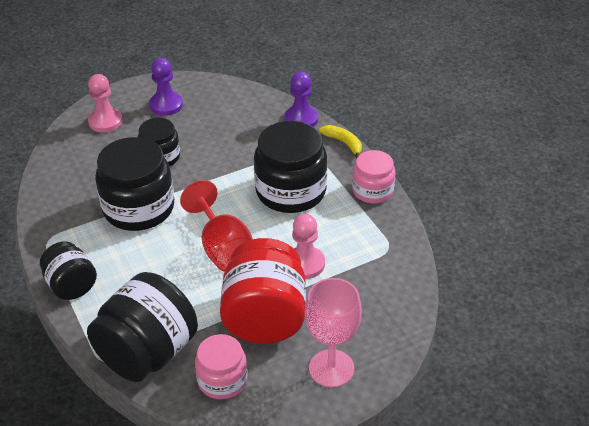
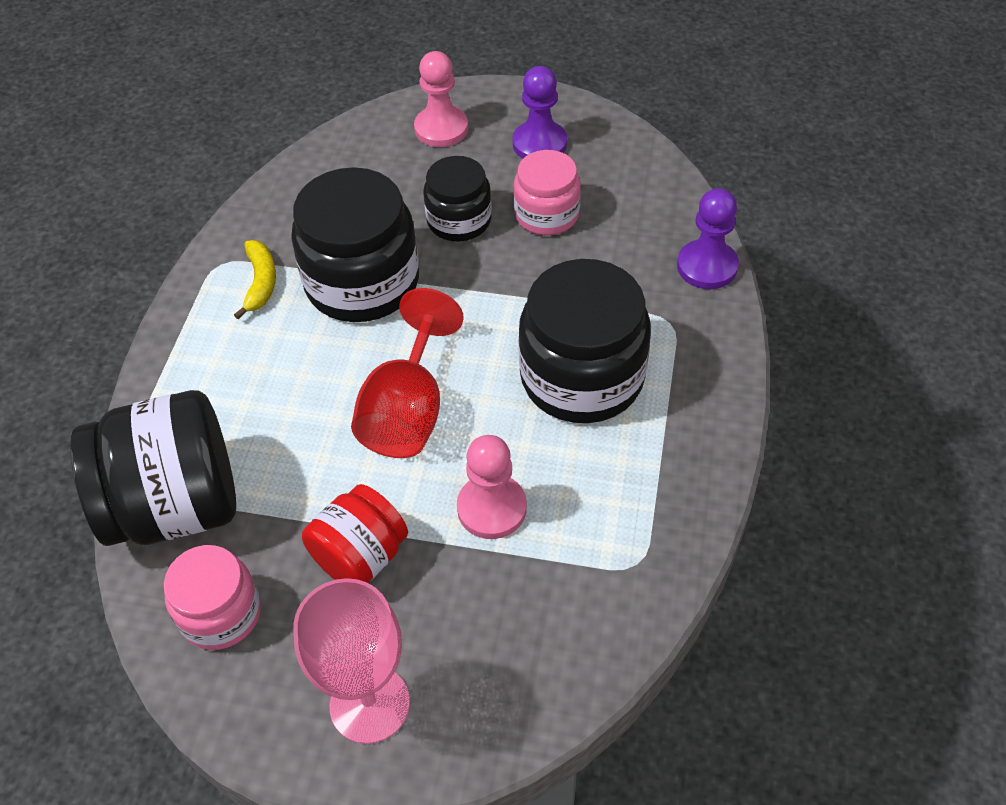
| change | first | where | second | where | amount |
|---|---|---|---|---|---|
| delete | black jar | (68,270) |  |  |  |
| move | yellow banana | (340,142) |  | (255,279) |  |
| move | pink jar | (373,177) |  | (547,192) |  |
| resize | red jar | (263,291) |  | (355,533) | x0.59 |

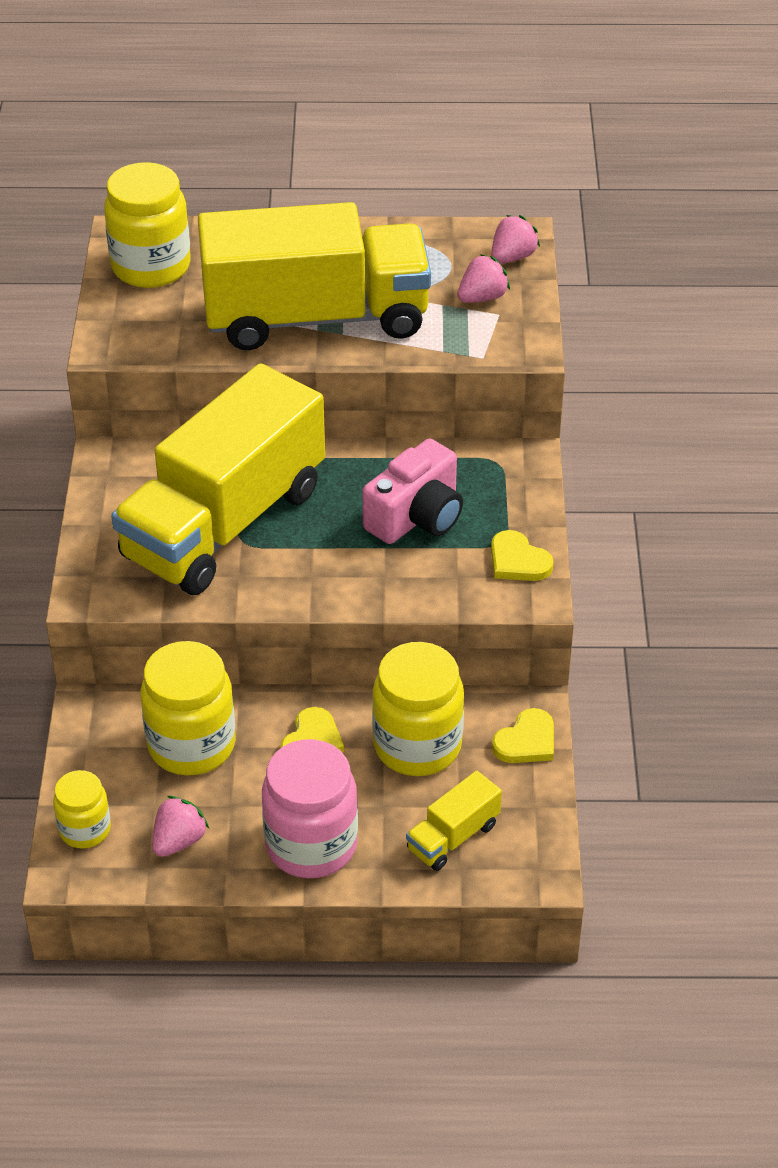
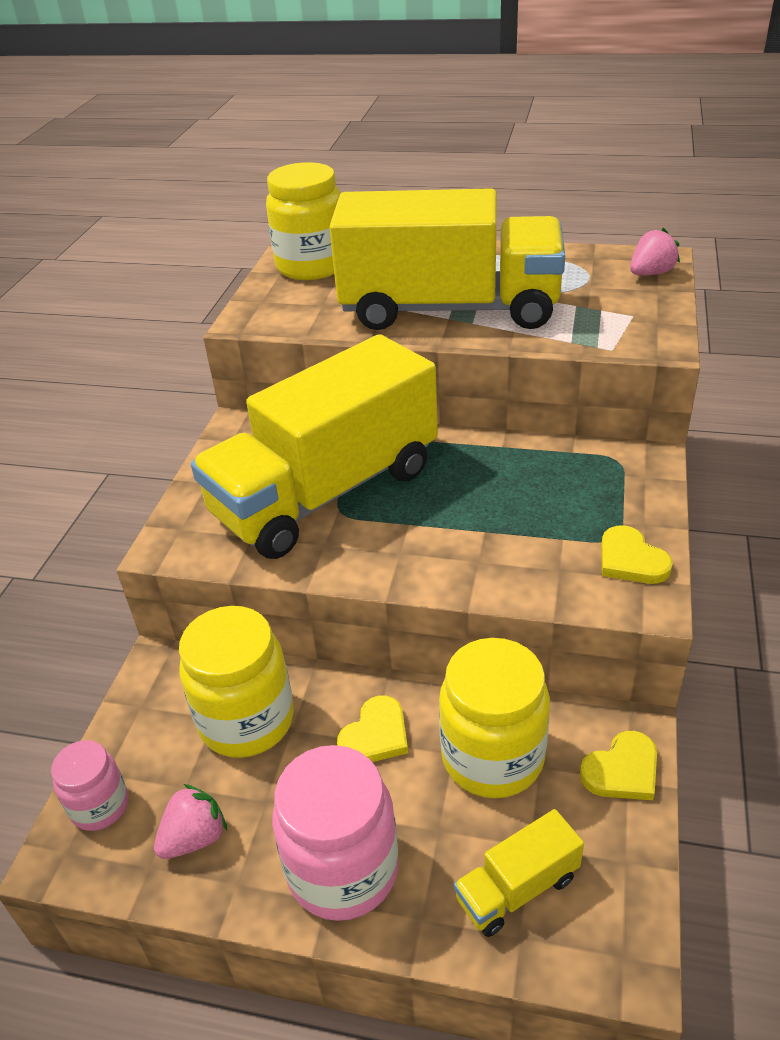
| change | first | where | second | where | amount |
|---|---|---|---|---|---|
| delete | pink camera | (412,491) |  |  |  |
| delete | pink strawberry | (483,278) |  |  |  |
| recolor | yellow jar | (82,809) | pink jar | (89,785) |  |

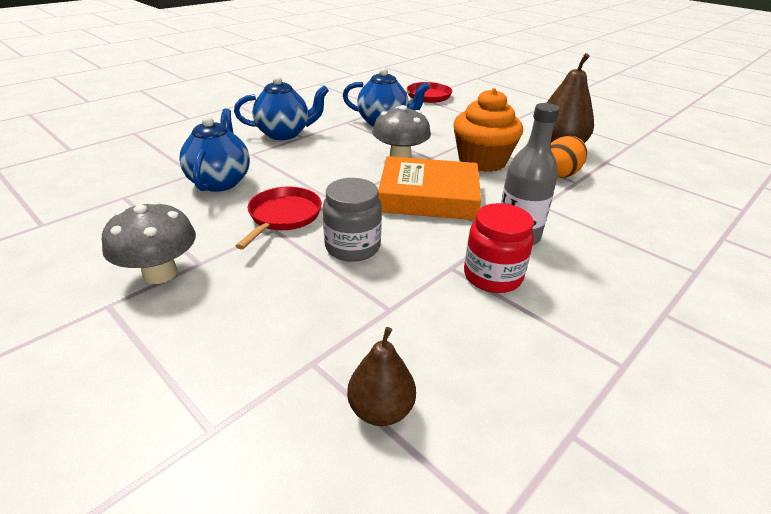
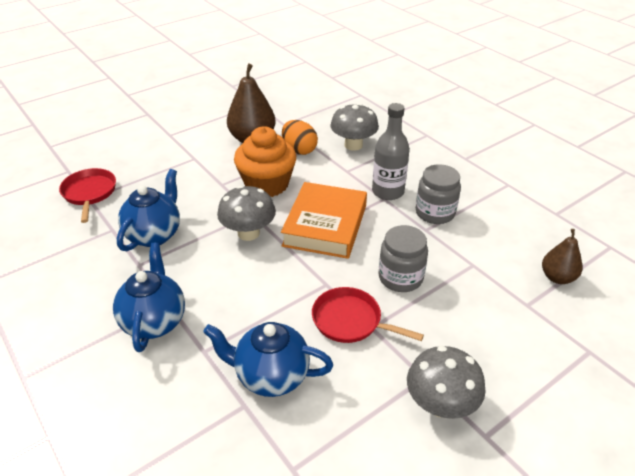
| change | first | where | second | where | amount |
|---|---|---|---|---|---|
| insert |  |  | grey mushroom | (355,127) |  |
| recolor | red jar | (499,248) | grey jar | (438,194) |  |

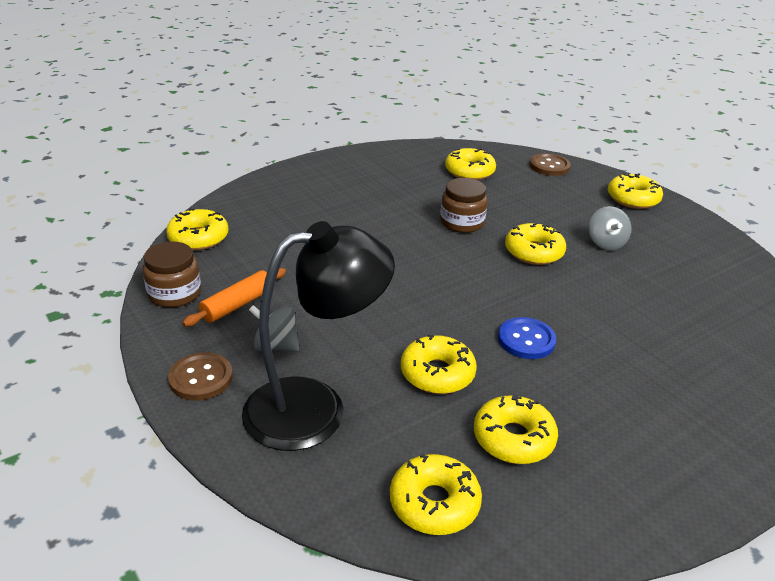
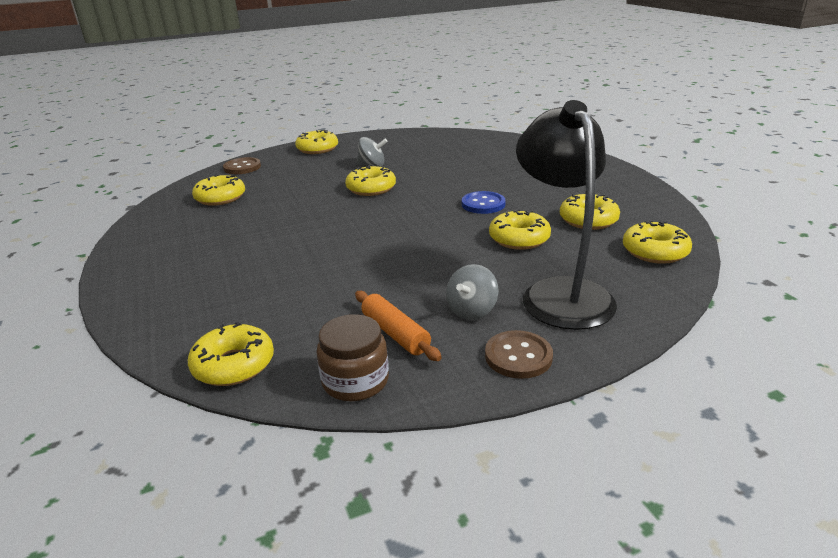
| change | first | where | second | where | amount |
|---|---|---|---|---|---|
| delete | brown jar | (464,205) |  |  |  |

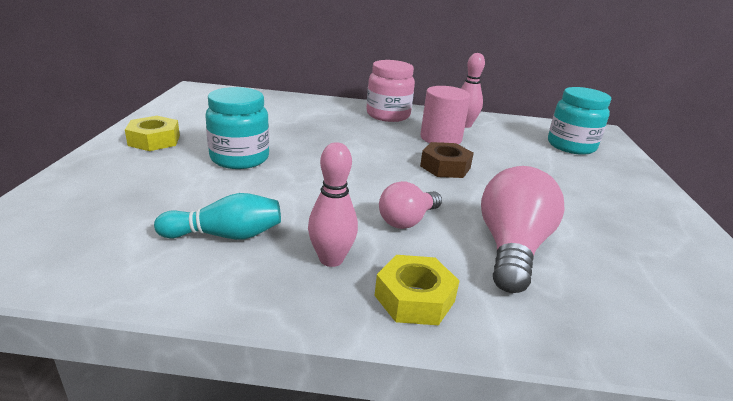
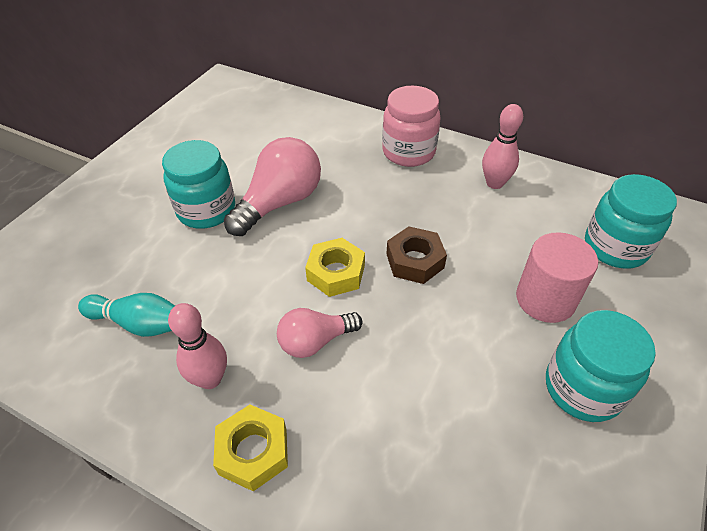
| change | first | where | second | where | amount |
|---|---|---|---|---|---|
| insert |  |  | turquoise jar | (601,366) |  |
| move | yellow nut | (152,133) |  | (335,267) |  |
| move | pink cylinder | (445,115) |  | (557,277) |  |
| move | pink light bulb | (522,229) |  | (272,186) |  |

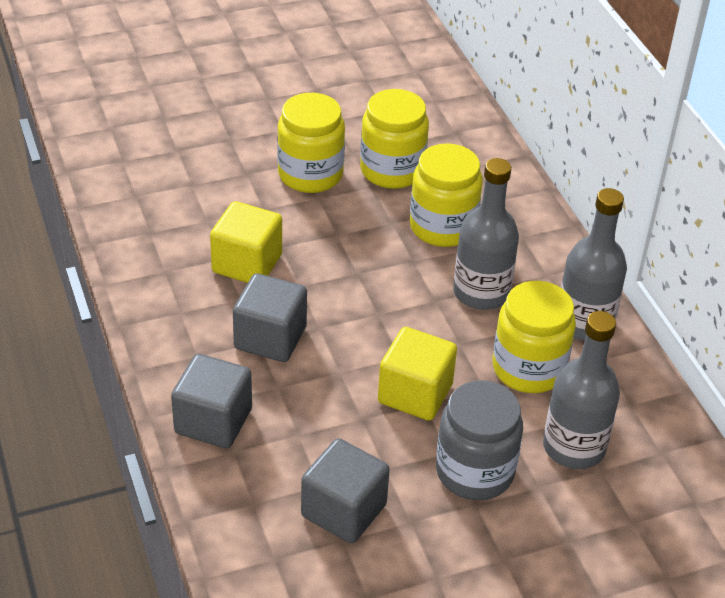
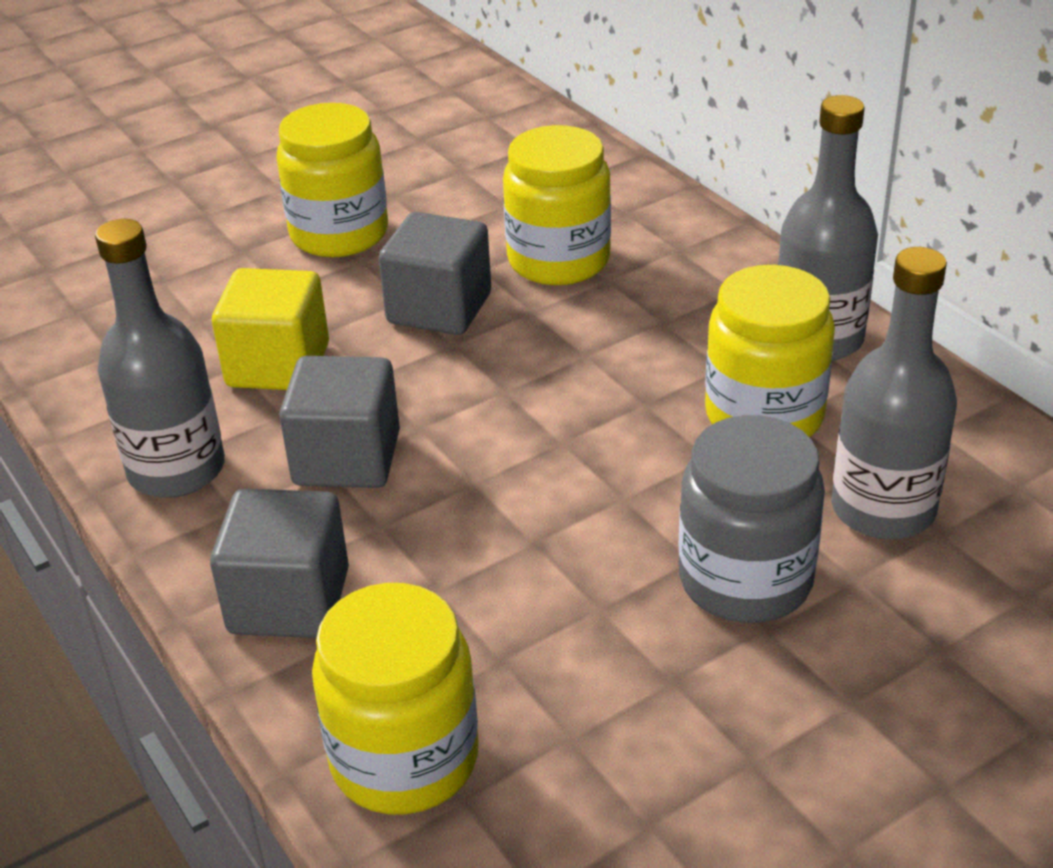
| change | first | where | second | where | amount |
|---|---|---|---|---|---|
| delete | yellow cube | (417,374) |  |  |  |
| move | grey cube | (345,490) |  | (435,273) |  |
| move | yellow jar | (394,139) |  | (395,698) |  |
| move | grey bottle | (486,234) |  | (160,358) |  |

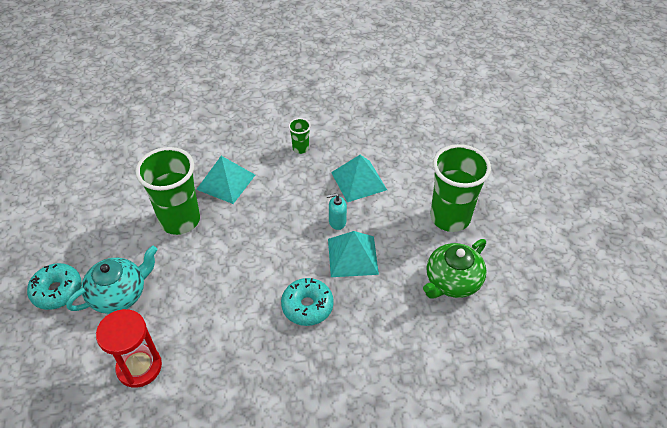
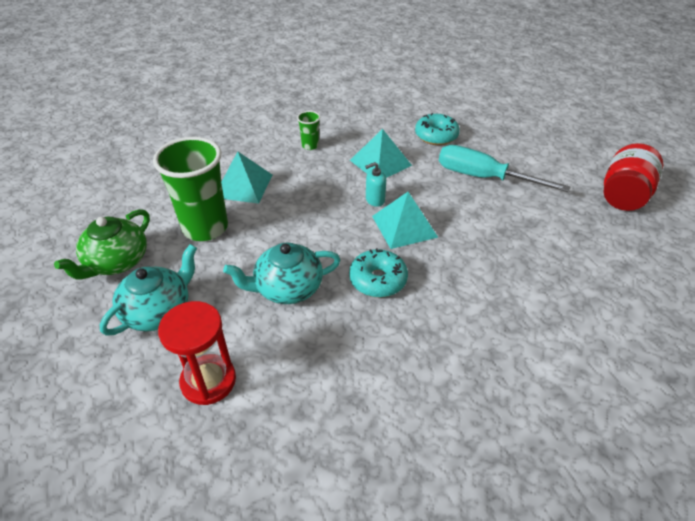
| change | first | where | second | where | amount |
|---|---|---|---|---|---|
| insert |  |  | turquoise teapot | (282,273) |  |
| insert |  |  | red jar | (633,177) |  |
| move | turquoise donut | (54,286) |  | (437,129) |  |
| move | green teapot | (455,268) |  | (102,244) |  |
| replace | green cup | (460,188) | turquoise screwdriver | (505,168) |  |

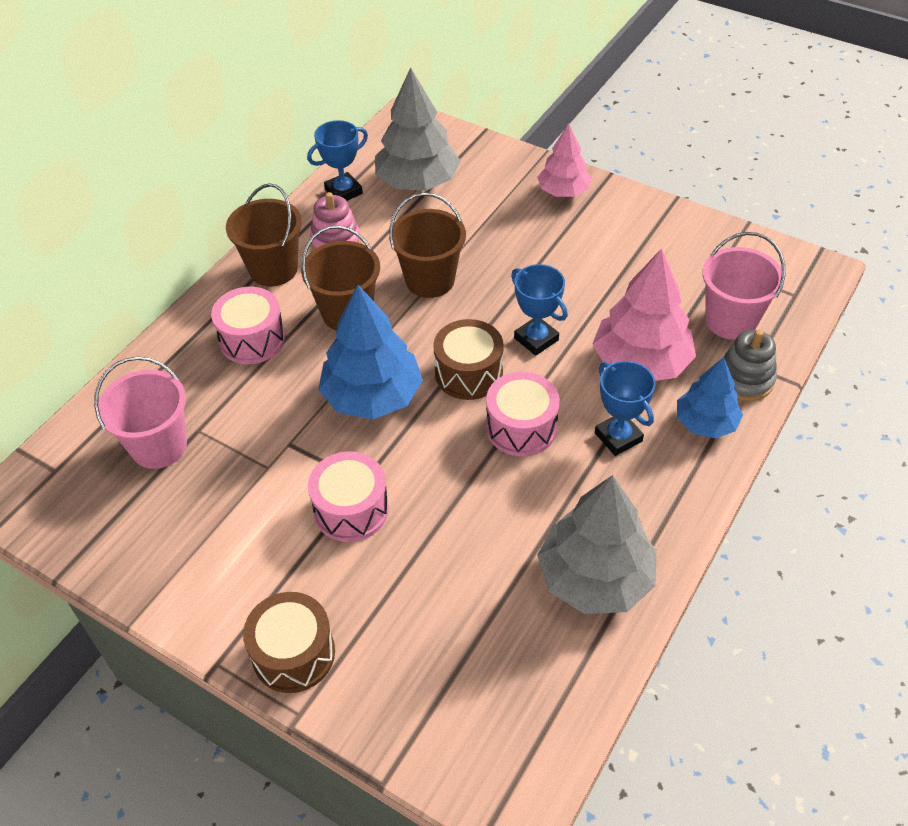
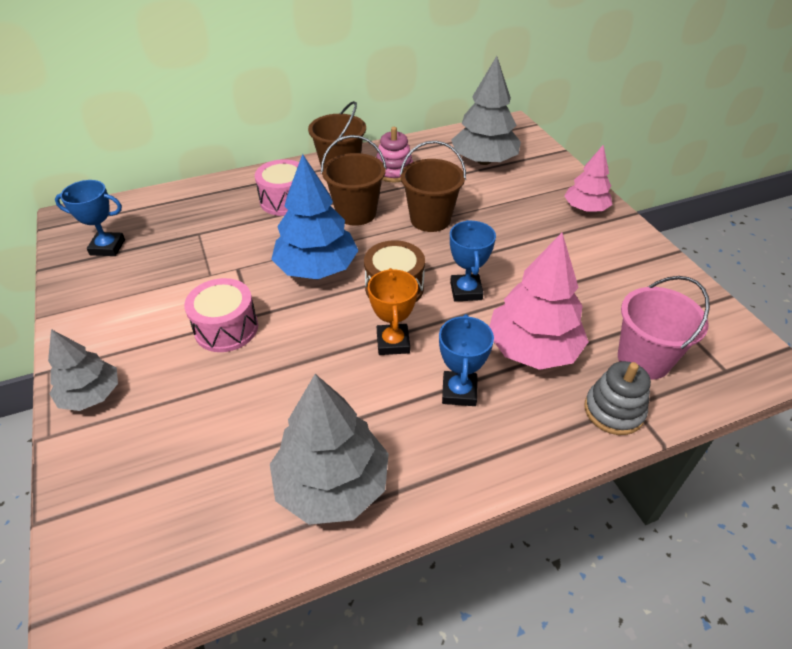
| change | first | where | second | where | amount |
|---|---|---|---|---|---|
| delete | pink bucket | (140,412) |  |  |  |
| delete | blue tree | (710,398) |  |  |  |
| move | blue trophy | (337,160) |  | (90,218) |  |
| replace | brown drum | (289,642) | grey tree | (83,370) |  |
| replace | pink drum | (523,414) | orange trophy | (393,311) |  |

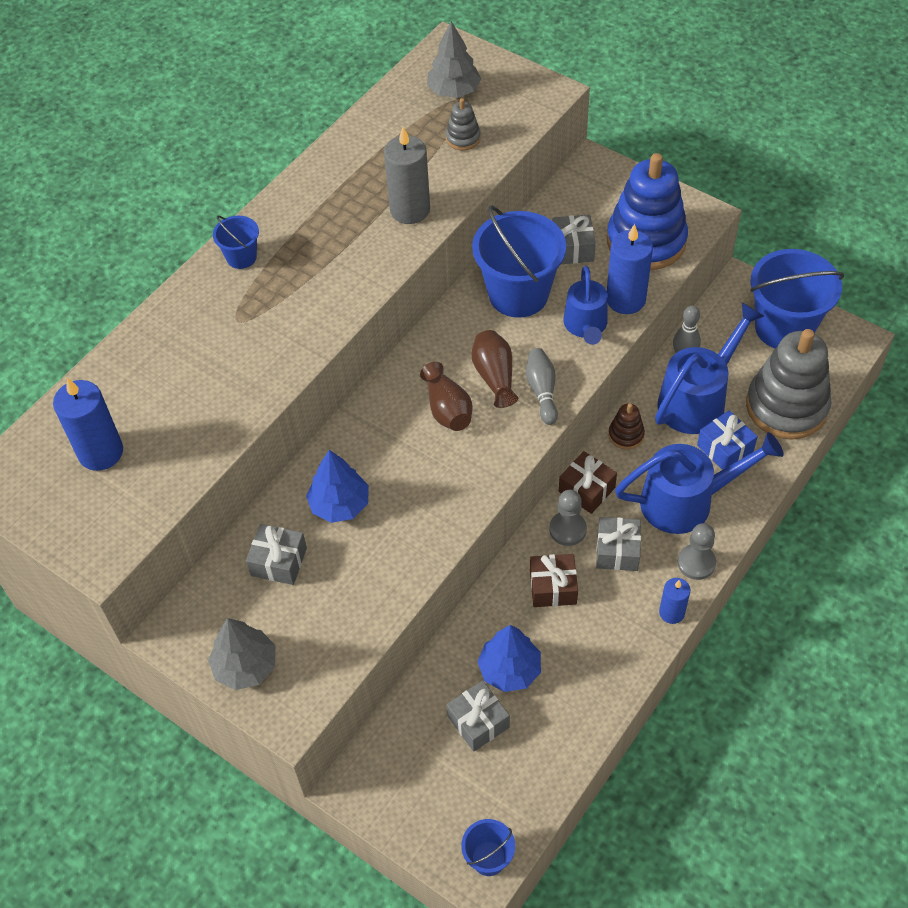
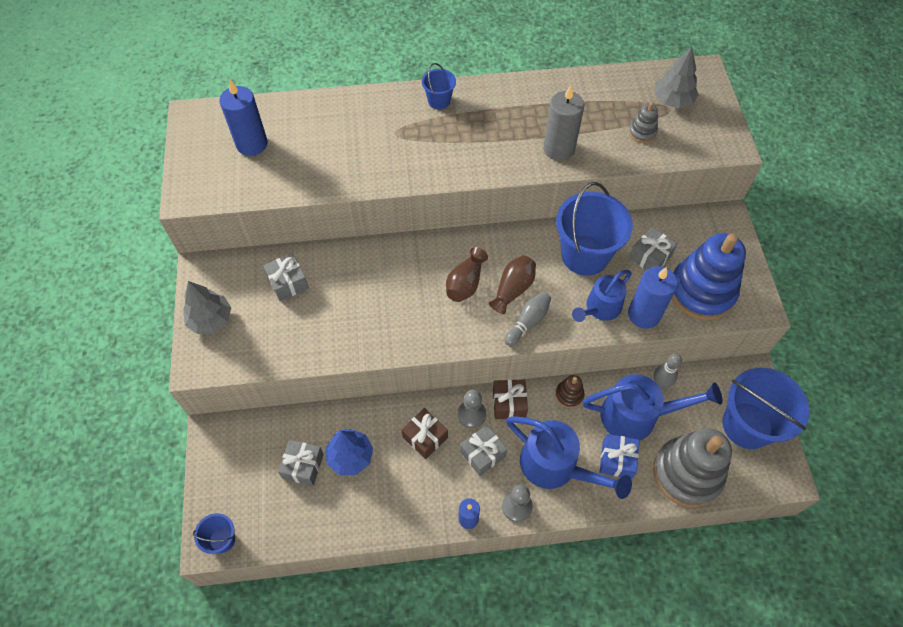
| change | first | where | second | where | amount |
|---|---|---|---|---|---|
| delete | blue tree | (337,486) |  |  |  |

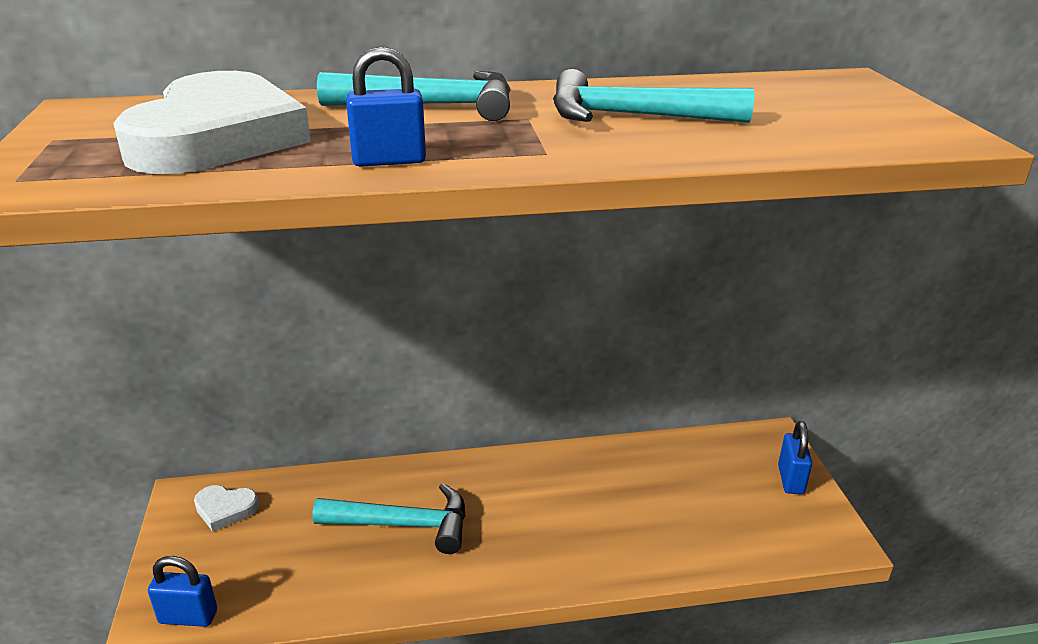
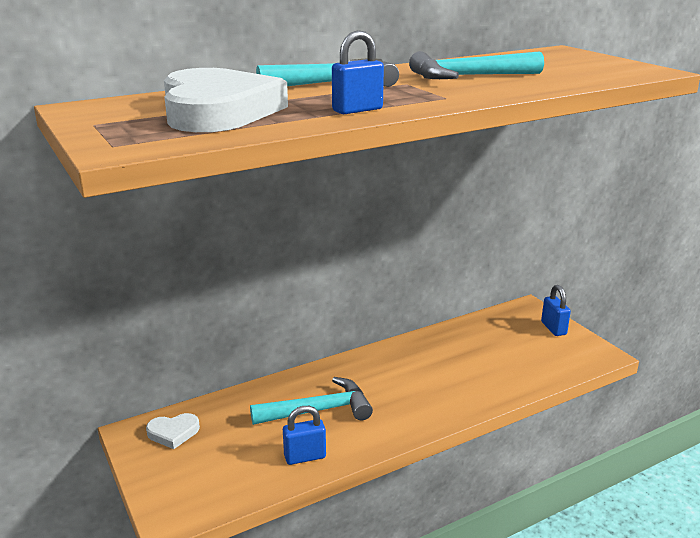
| change | first | where | second | where | amount |
|---|---|---|---|---|---|
| move | blue padlock | (182,591) |  | (304,435) |  |

